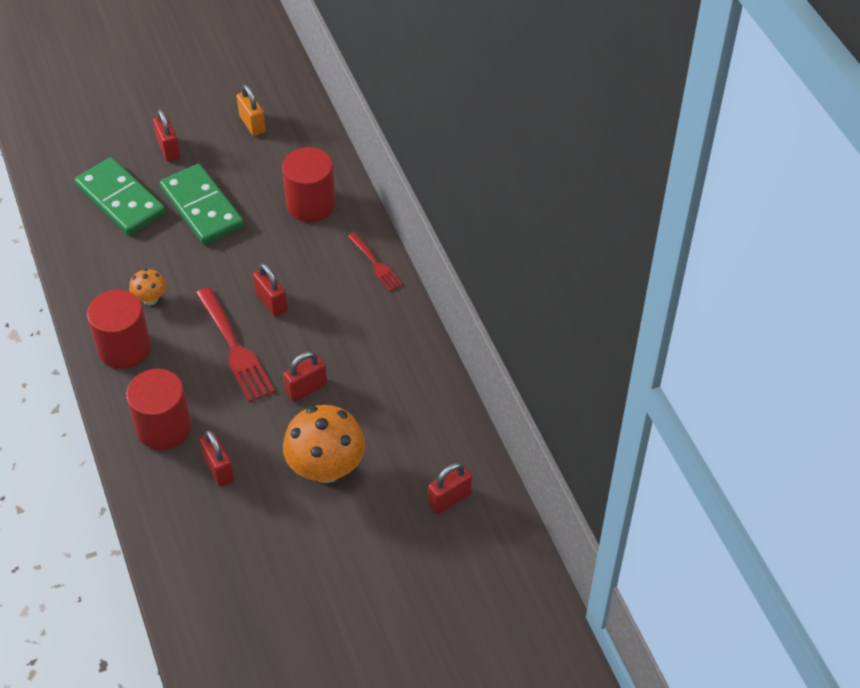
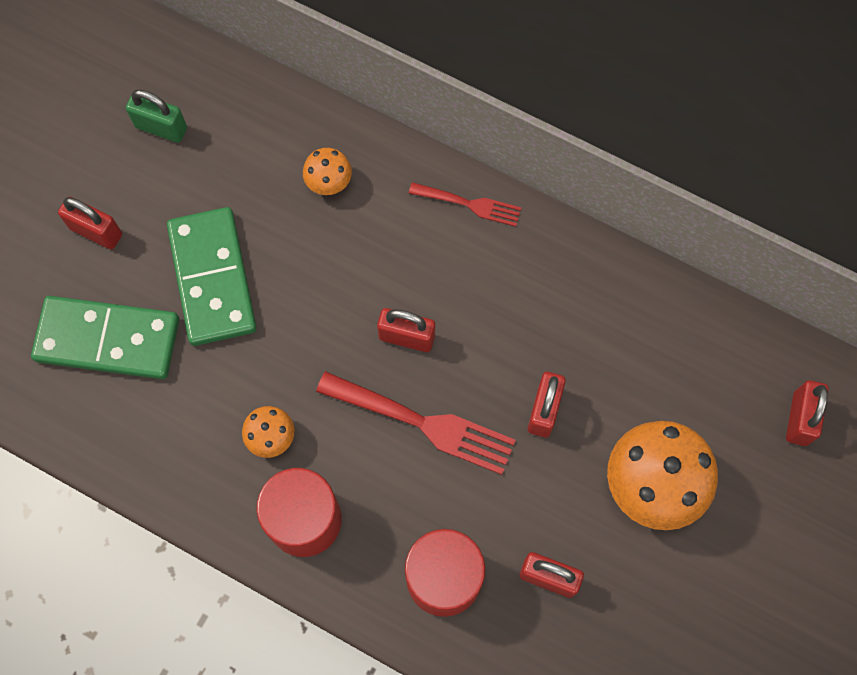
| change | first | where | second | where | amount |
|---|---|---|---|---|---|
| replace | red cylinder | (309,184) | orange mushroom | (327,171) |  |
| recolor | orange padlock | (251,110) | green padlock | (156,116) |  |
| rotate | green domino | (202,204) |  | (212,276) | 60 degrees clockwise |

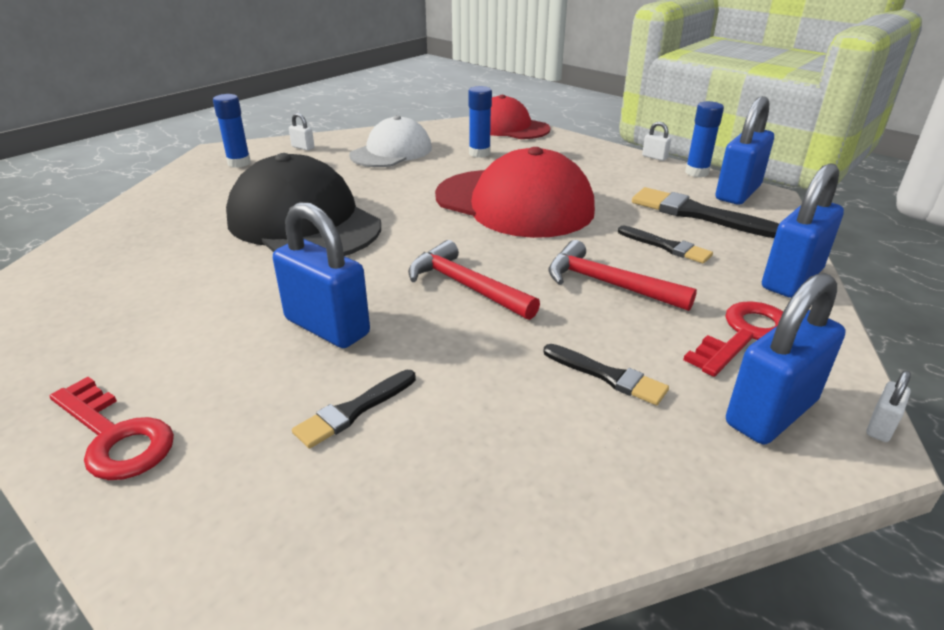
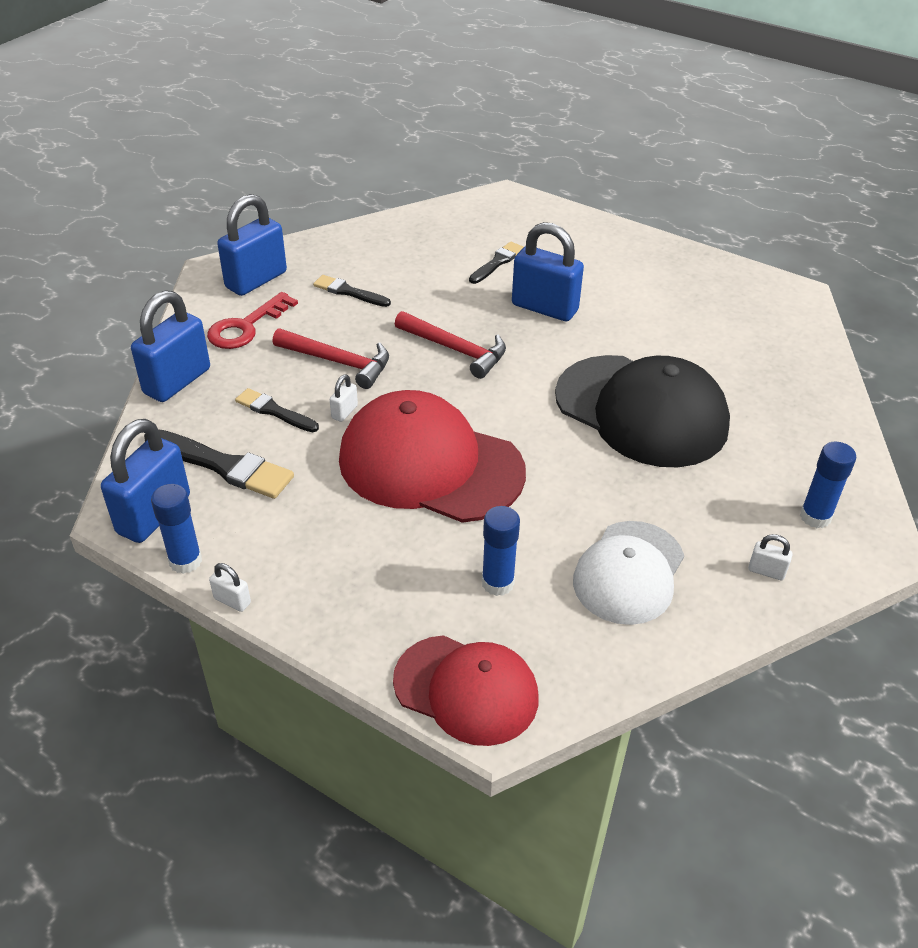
| change | first | where | second | where | amount |
|---|---|---|---|---|---|
| delete | red key | (112,428) |  |  |  |
| move | white padlock | (888,406) |  | (344,398) |  |

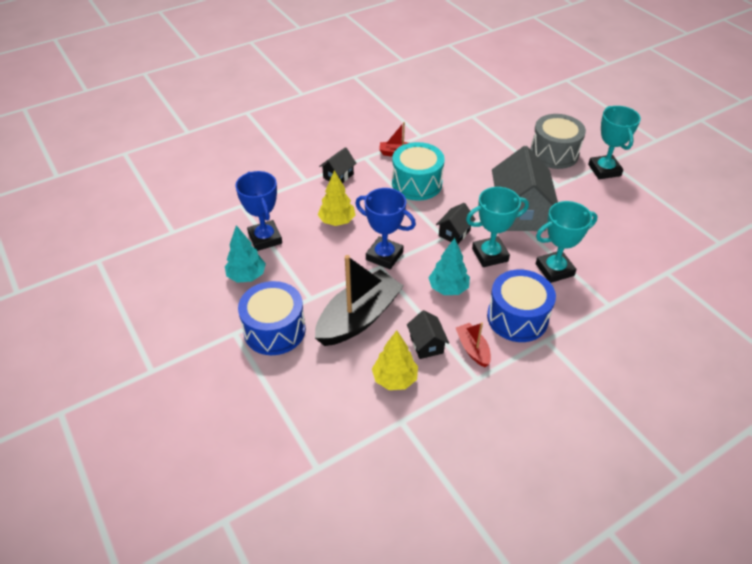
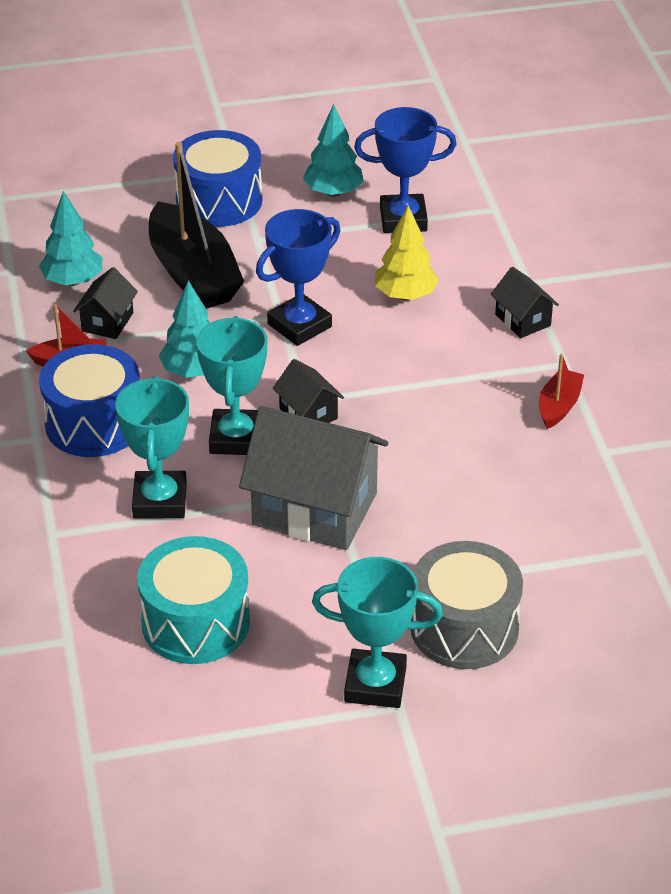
| change | first | where | second | where | amount |
|---|---|---|---|---|---|
| move | turquoise drum | (418,171) |  | (193,600) |  |
| recolor | yellow tree | (395,360) | turquoise tree | (70,238) |  |
| rotate | black house | (428,334) |  | (105,303) | 75 degrees counterclockwise |

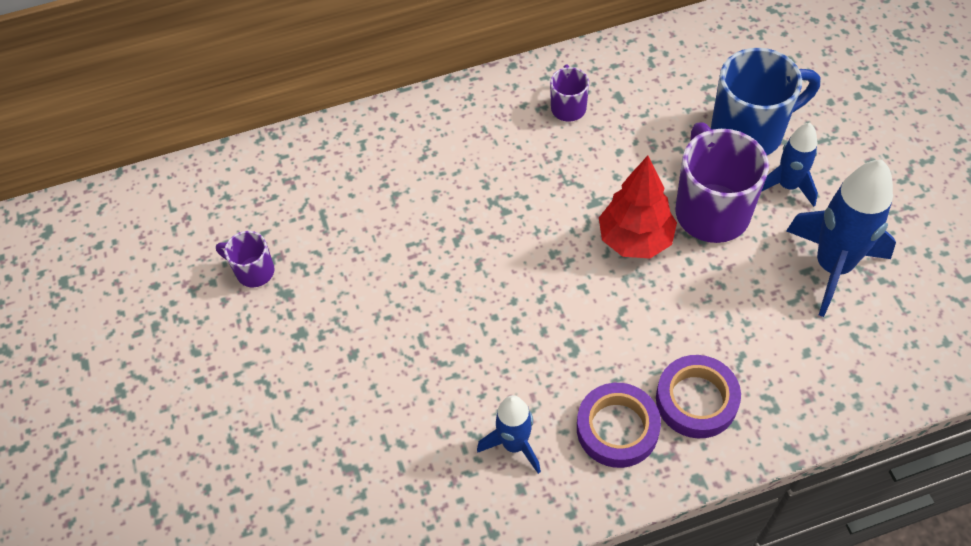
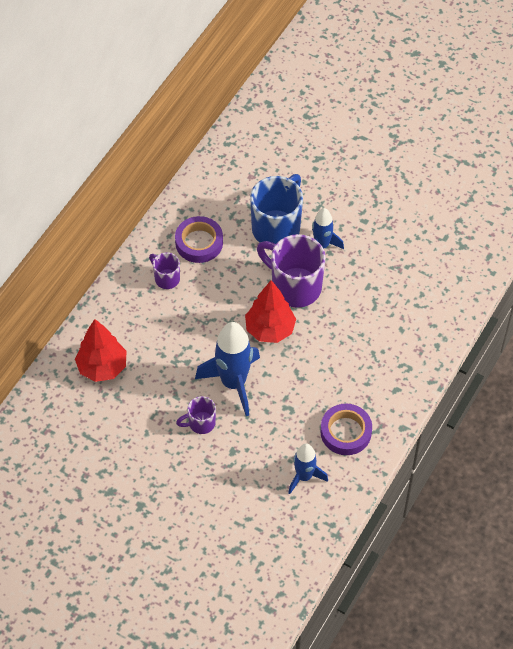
| change | first | where | second | where | amount |
|---|---|---|---|---|---|
| insert |  |  | red tree | (100,350) |  |
| move | purple mug | (245,259) |  | (196,415) |  |
| move | purple tape | (698,396) |  | (199,239) |  |
| move | blue rocket | (841,238) |  | (227,369) |  |

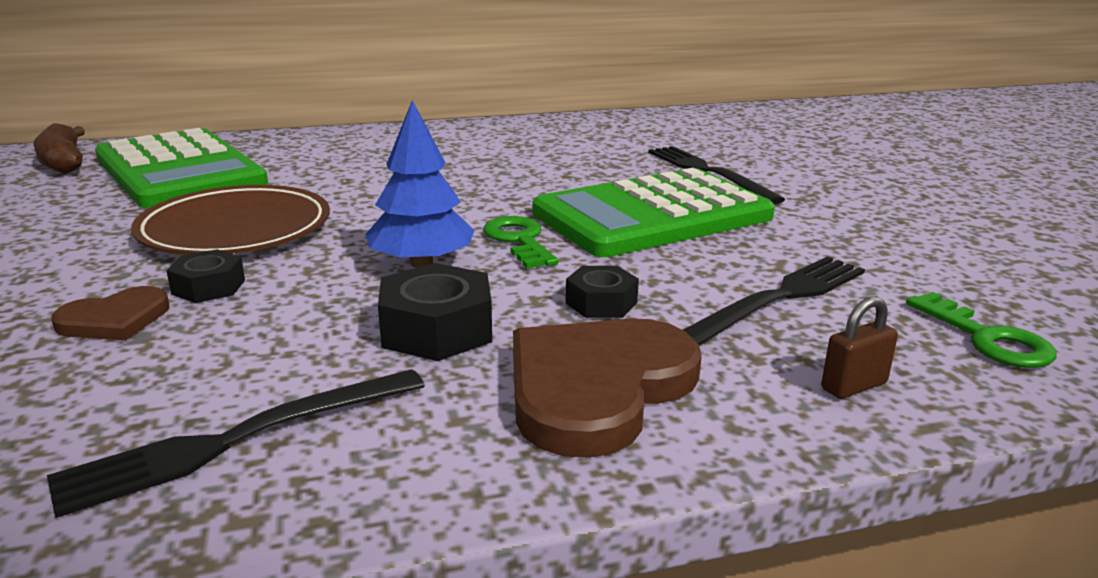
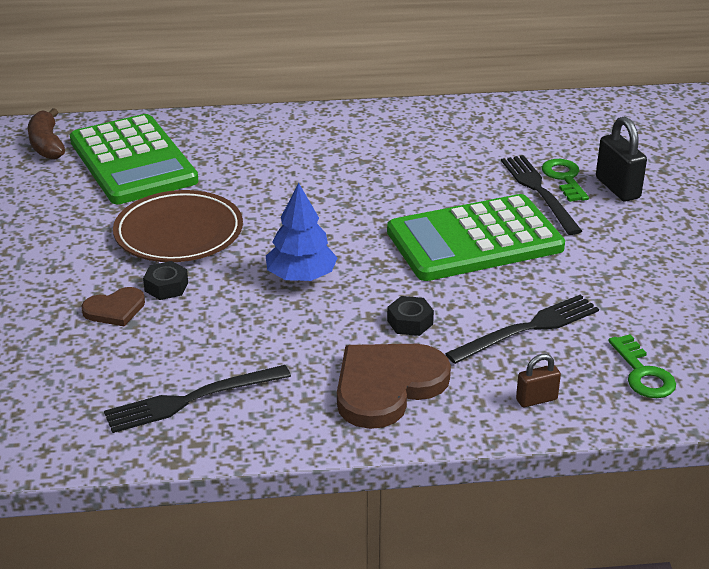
| change | first | where | second | where | amount |
|---|---|---|---|---|---|
| delete | black nut | (435,312) |  |  |  |
| insert |  |  | black padlock | (621,158) |  |
| move | green key | (520,242) |  | (565,180) |  |

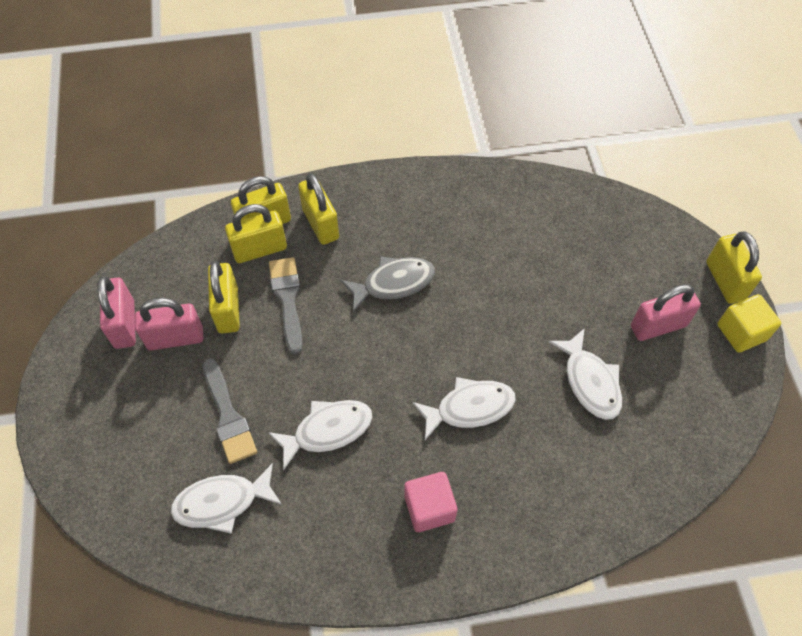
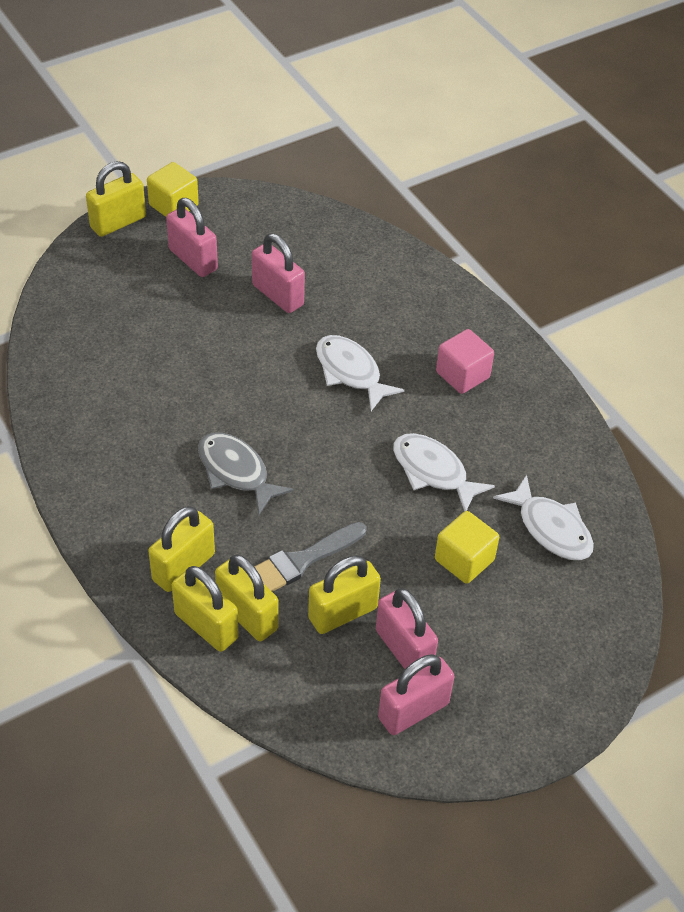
| change | first | where | second | where | amount |
|---|---|---|---|---|---|
| replace | grey brush | (230,411) | yellow cube | (467,547) |  |
| replace | white fish | (585,374) | pink padlock | (278,273) |  |

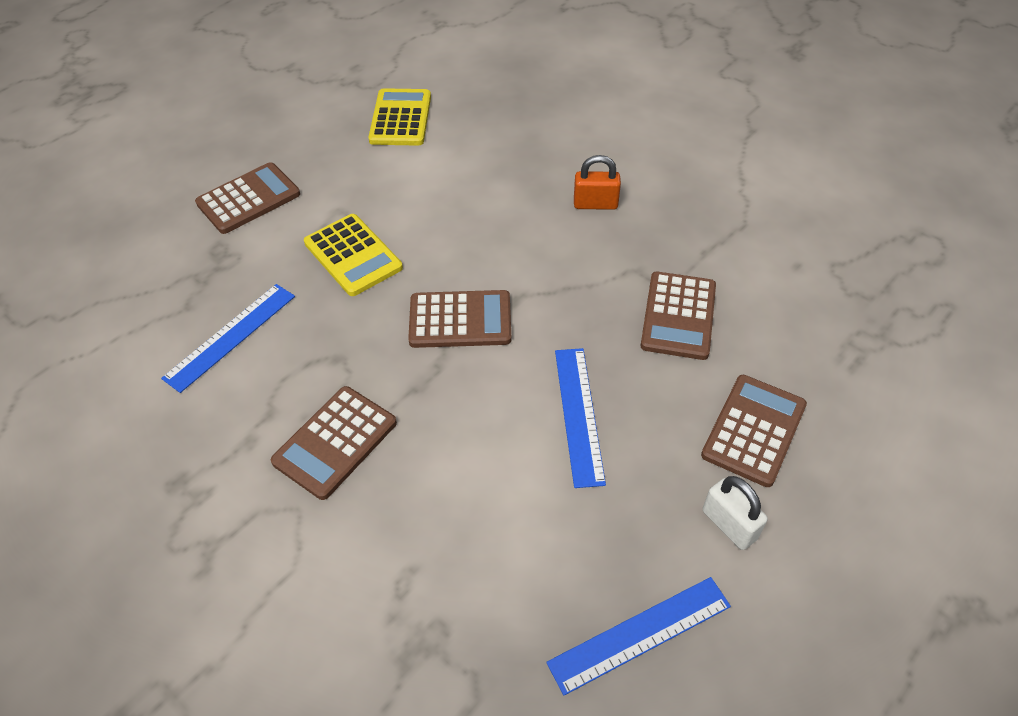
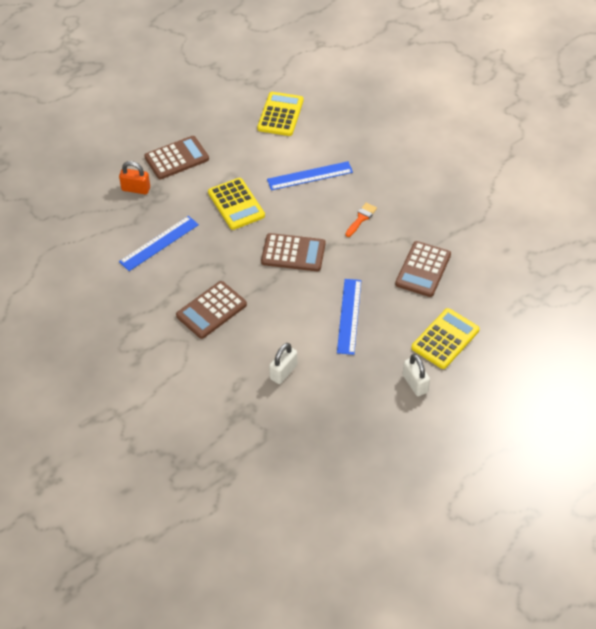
| change | first | where | second | where | amount |
|---|---|---|---|---|---|
| insert |  |  | white padlock | (283,363) |  |
| insert |  |  | orange brush | (361,220) |  |
| move | blue ruler | (638,636) |  | (310,175) |  |
| move | orange padlock | (597,182) |  | (134,177) |  |
| recolor | brown calculator | (754,431) | yellow calculator | (445,338) |  |

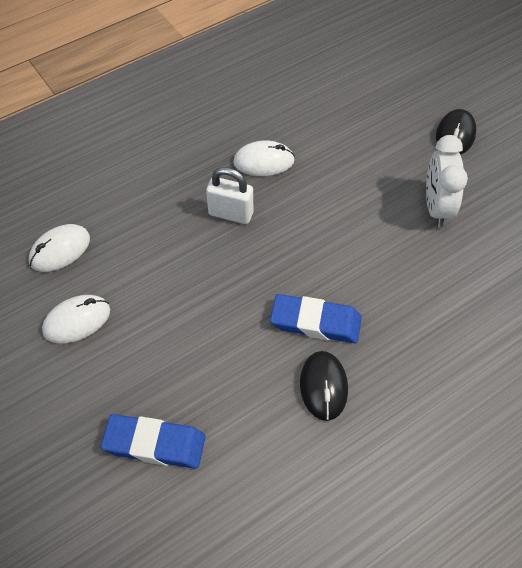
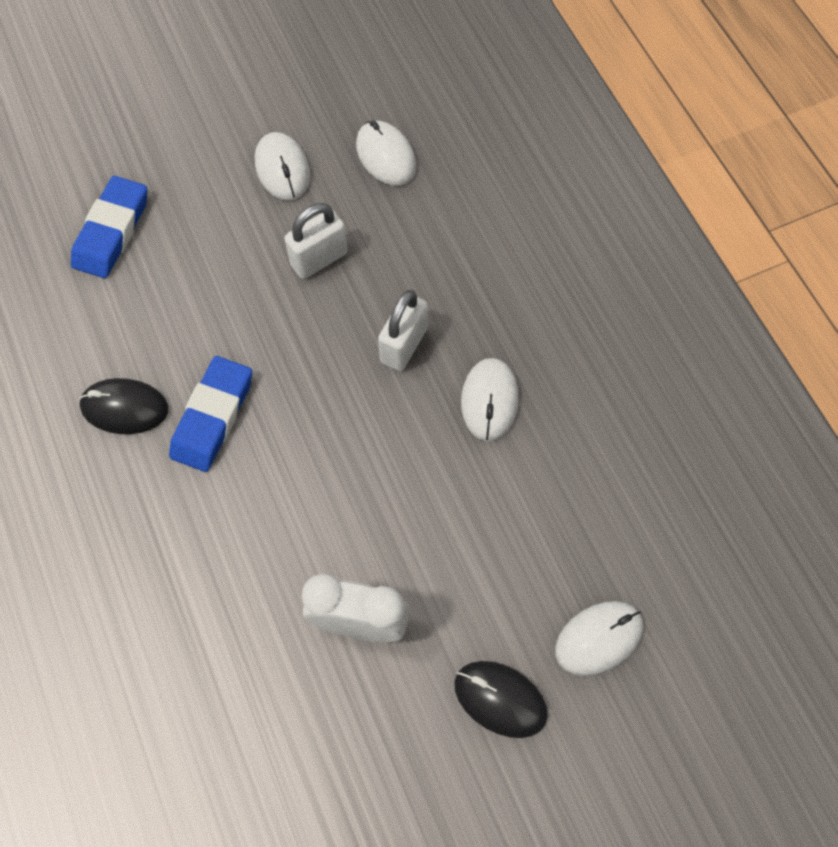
| change | first | where | second | where | amount |
|---|---|---|---|---|---|
| insert |  |  | white padlock | (315,241) |  |
| insert |  |  | white mouse | (599,638) |  |

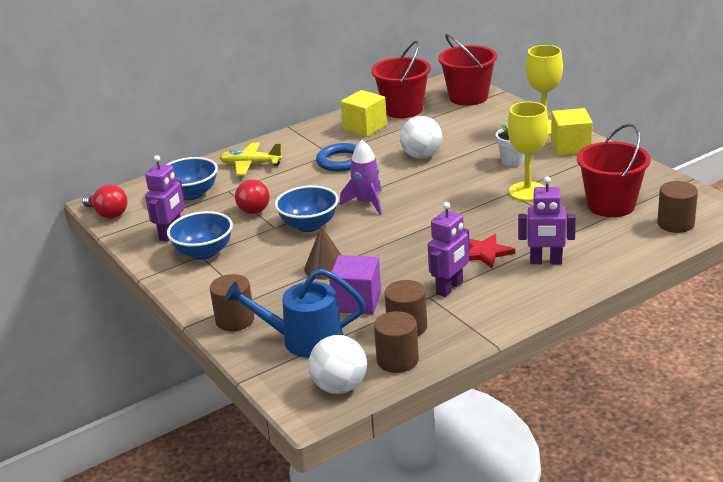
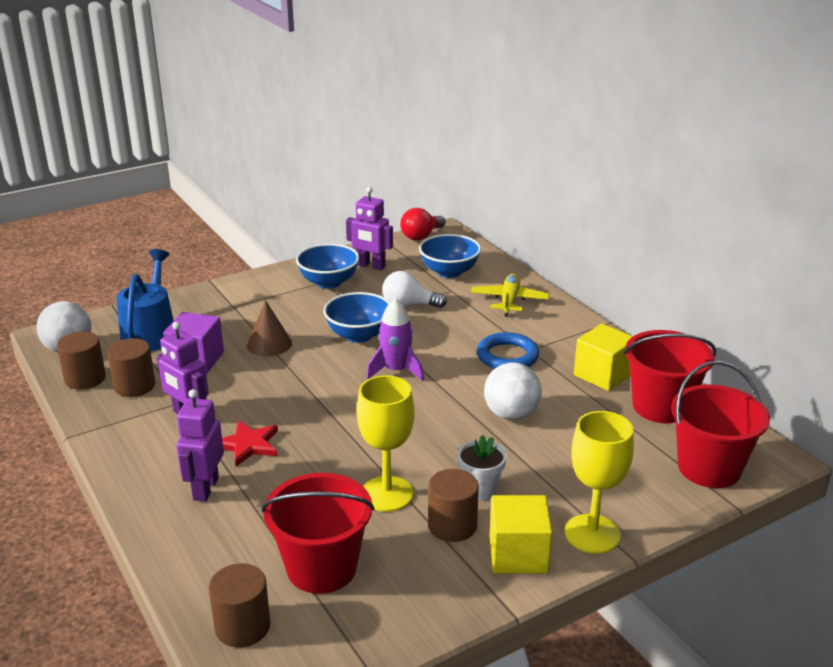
| change | first | where | second | where | amount |
|---|---|---|---|---|---|
| move | brown cylinder | (232,302) |  | (453,505) |  |
| recolor | red light bulb | (252,196) | white light bulb | (414,289) |  |

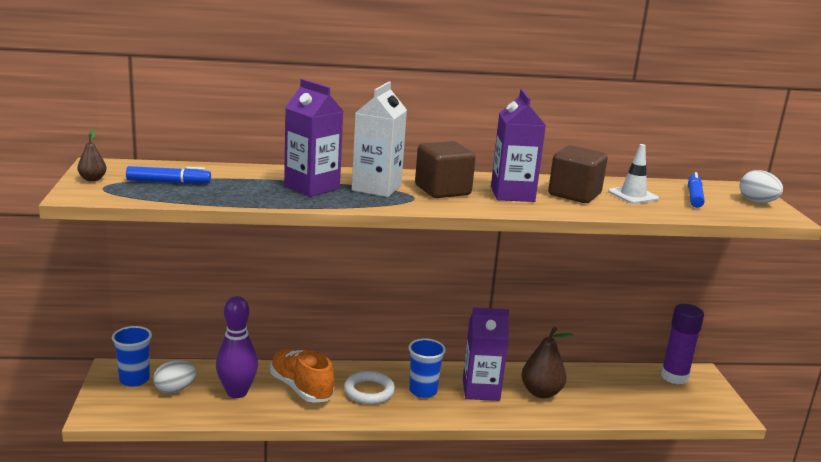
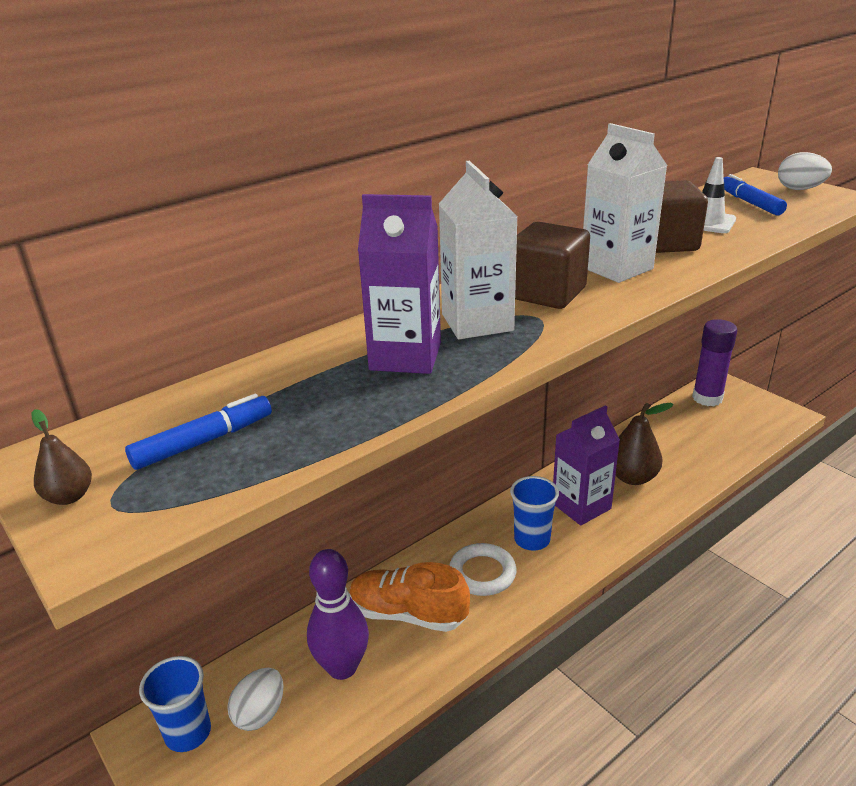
| change | first | where | second | where | amount |
|---|---|---|---|---|---|
| recolor | purple carton | (518,145) | white carton | (625,203) |  |

